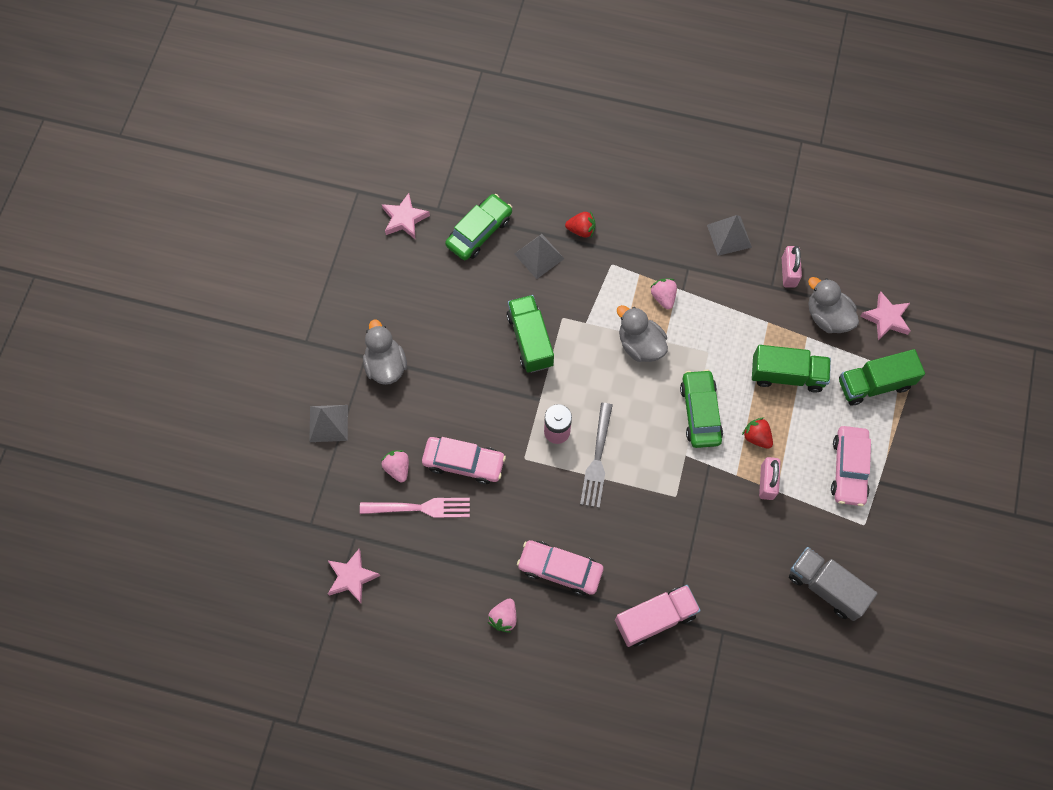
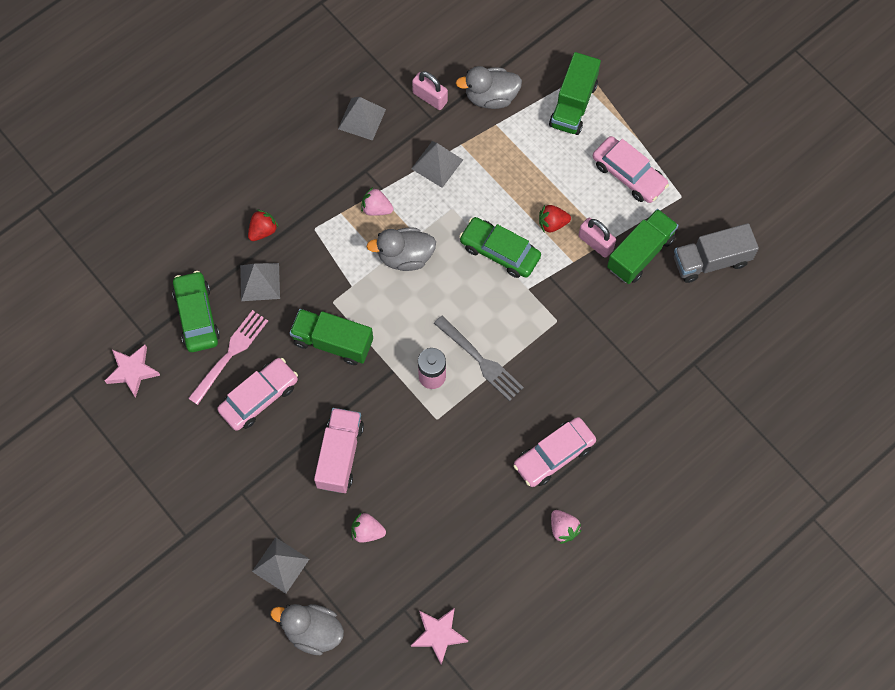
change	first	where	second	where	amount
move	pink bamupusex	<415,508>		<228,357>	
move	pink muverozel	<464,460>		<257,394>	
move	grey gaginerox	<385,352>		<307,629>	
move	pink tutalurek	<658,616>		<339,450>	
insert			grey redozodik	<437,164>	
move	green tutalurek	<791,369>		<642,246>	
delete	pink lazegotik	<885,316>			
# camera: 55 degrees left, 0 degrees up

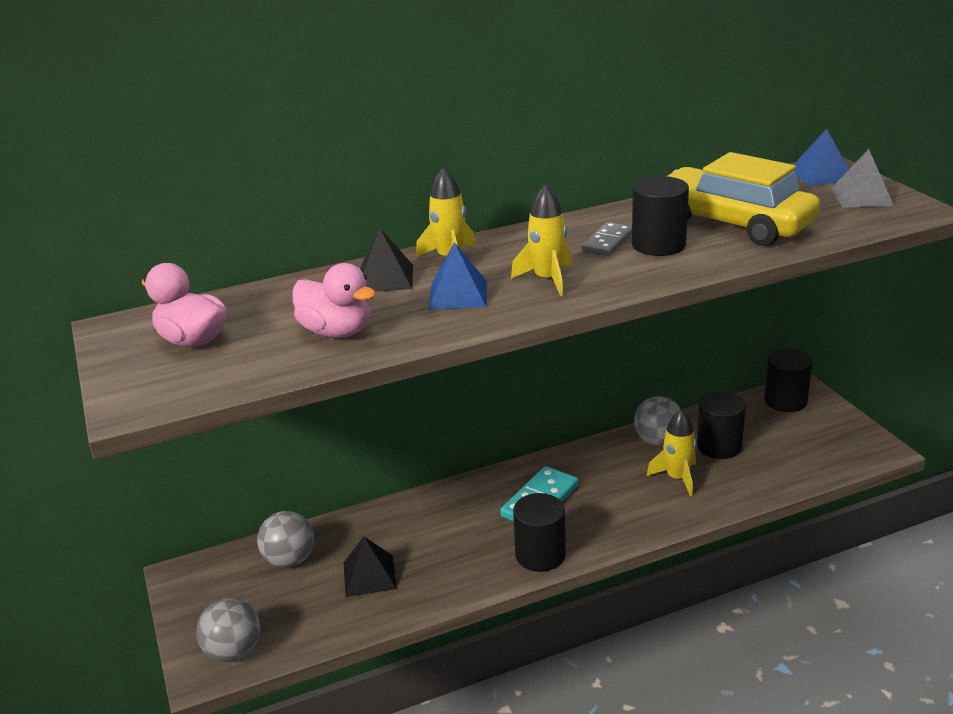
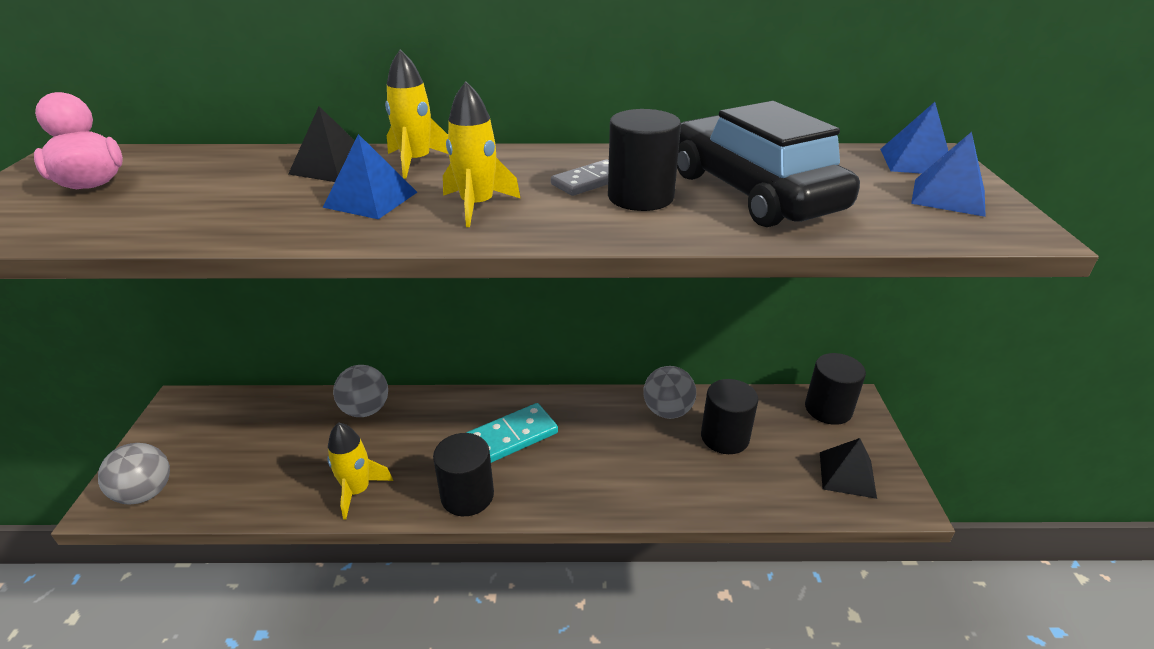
change	first	where	second	where	amount
move	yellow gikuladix	<671,453>		<360,471>	
move	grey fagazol	<285,539>		<360,391>	
recolor	yellow muverozel	<744,199>	black muverozel	<768,164>	
move	black redozodik	<370,567>		<848,468>	
recolor	grey redozodik	<862,178>	blue redozodik	<948,174>	
delete	pink gaginerox	<334,300>			
# camera: 20 degrees right, 5 degrees up

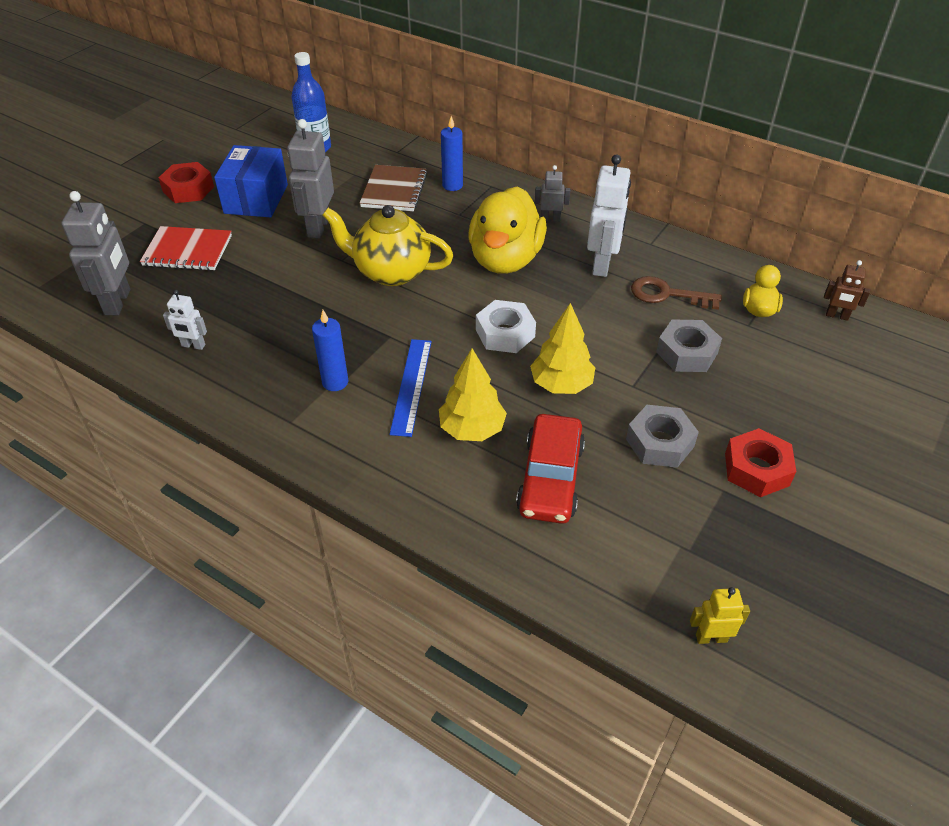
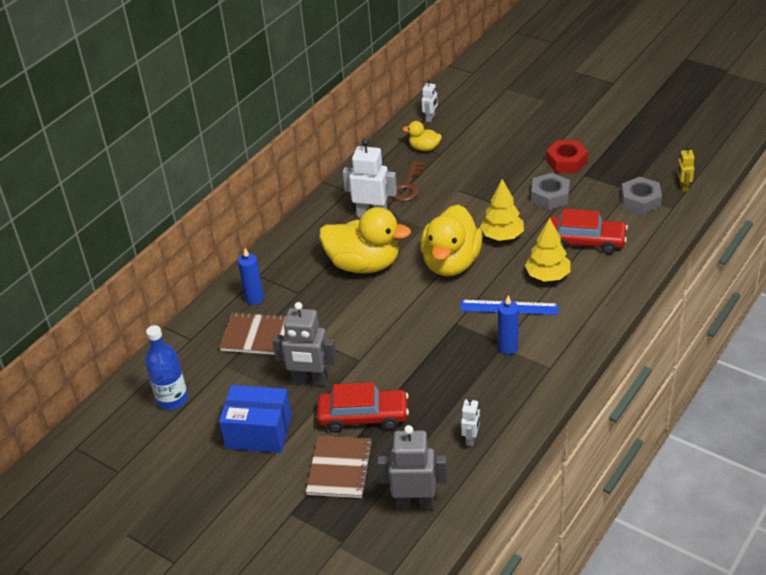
change	first	where	second	where	amount
recolor	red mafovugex	<186,248>	brown mafovugex	<339,467>	
insert			red muverozel	<363,407>	
replace	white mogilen	<506,326>	yellow gaginerox	<451,240>	
recolor	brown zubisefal	<847,290>	white zubisefal	<430,101>	
move	grey mogilen	<689,345>		<641,196>	
delete	red mogilen	<186,182>			
delete	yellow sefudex	<388,245>			
delete	grey zubisefal	<552,193>			
# camera: 85 degrees left, 5 degrees down

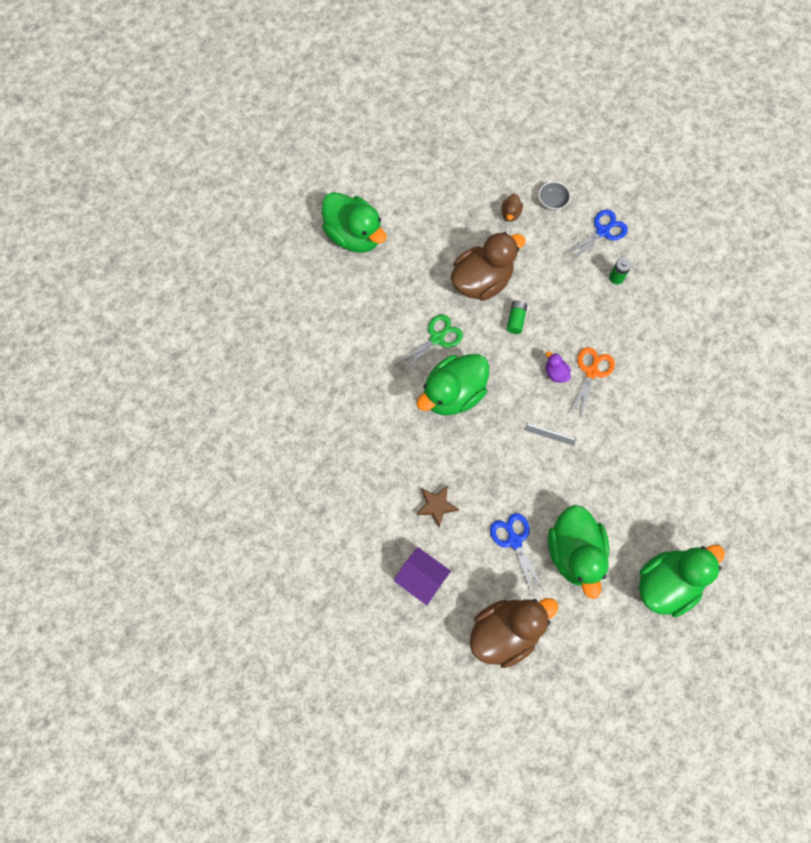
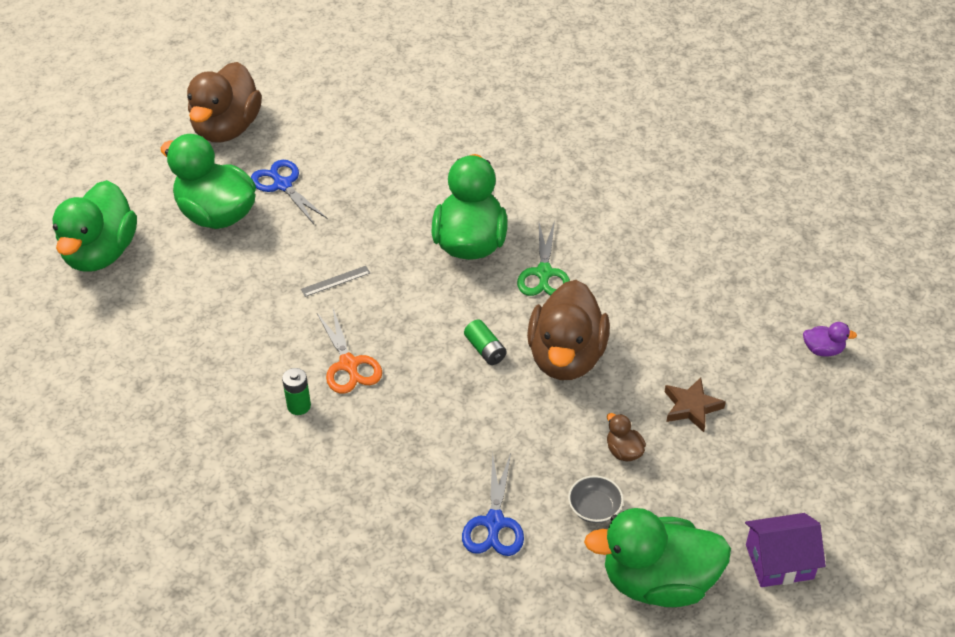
change	first	where	second	where	amount
rotate	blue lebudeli	<516,554>		<289,192>	150 degrees counterclockwise
move	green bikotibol	<620,270>		<296,391>	
move	green gaginerox	<354,222>		<657,557>	
move	brown lazegotik	<437,507>		<695,404>	
move	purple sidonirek	<422,576>		<785,550>	
move	purple gaginerox	<558,367>		<830,339>	
# camera: 135 degrees right, 25 degrees down

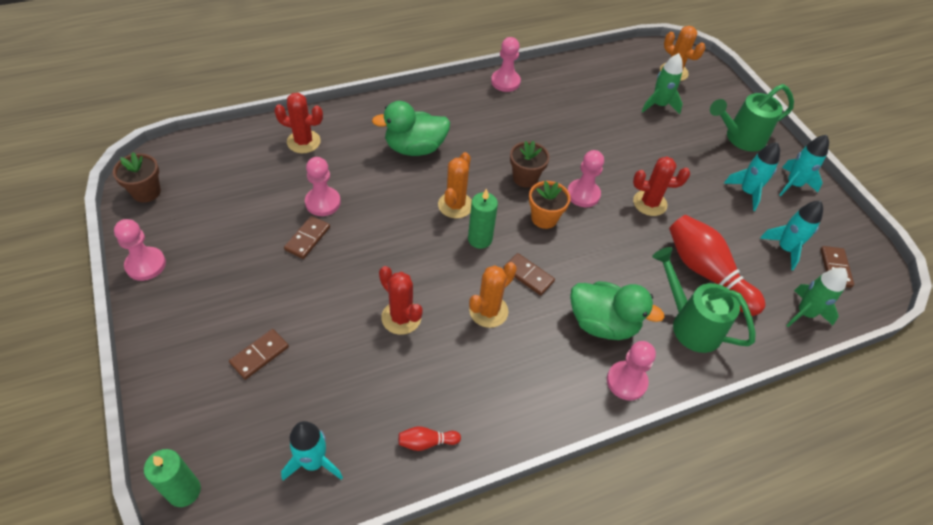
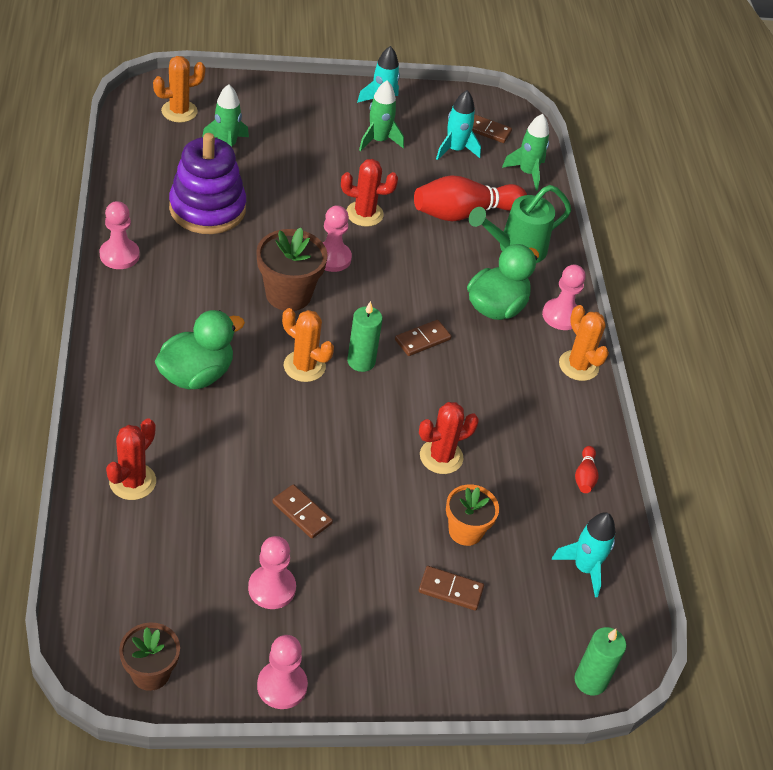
change	first	where	second	where	amount
rotate	green gaginerox	<411,128>		<200,350>	135 degrees counterclockwise
insert			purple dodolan	<207,183>	
move	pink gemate	<323,186>		<272,572>	
resize	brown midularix	<530,164>		<292,269>	x1.50
rotate	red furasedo	<661,186>		<369,193>	75 degrees clockwise
recolor	turquoise gikuladix	<752,176>	green gikuladix	<381,115>	
rotate	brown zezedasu	<259,354>		<451,588>	45 degrees counterclockwise
move	orange midularix	<550,205>		<472,515>	
move	orange furasedo	<493,295>		<584,343>	
delete	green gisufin	<752,118>			
# camera: 75 degrees left, 5 degrees down

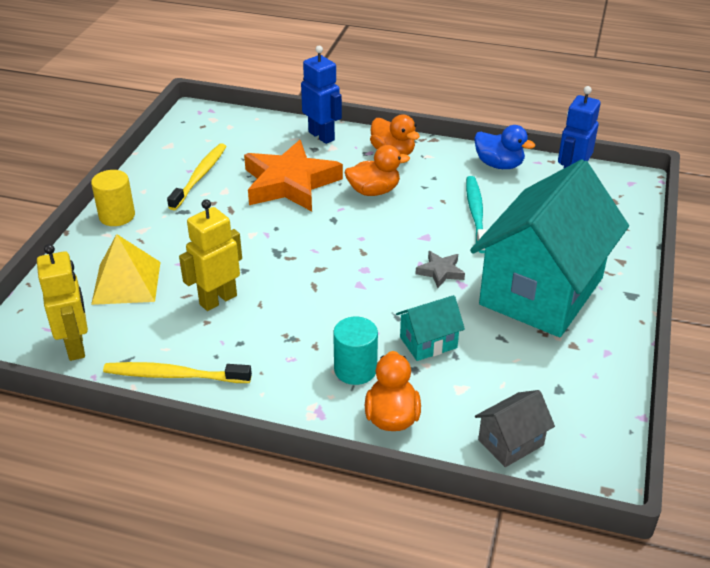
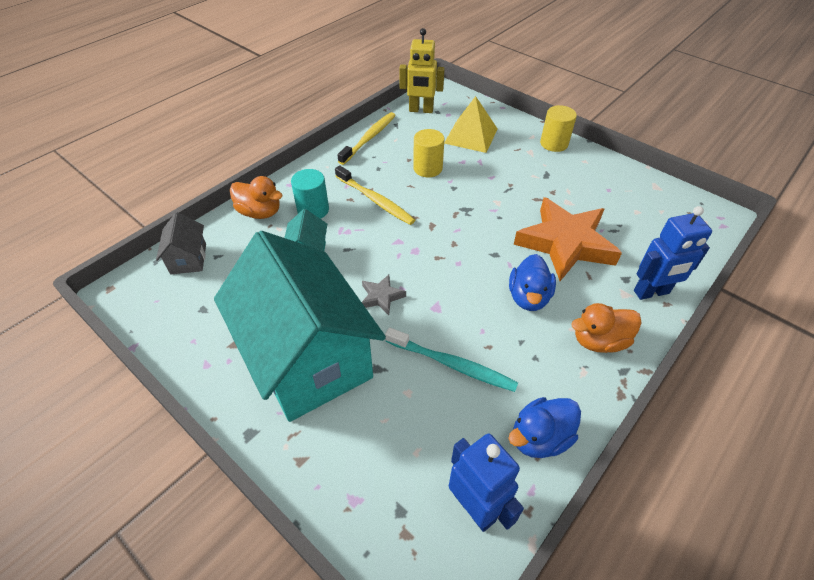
change	first	where	second	where	amount
move	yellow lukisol	<197,176>		<375,195>	
replace	yellow zubisefal	<210,255>	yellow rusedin	<428,153>	
recolor	orange gaginerox	<377,170>	blue gaginerox	<532,282>	
# camera: 115 degrees right, 10 degrees up

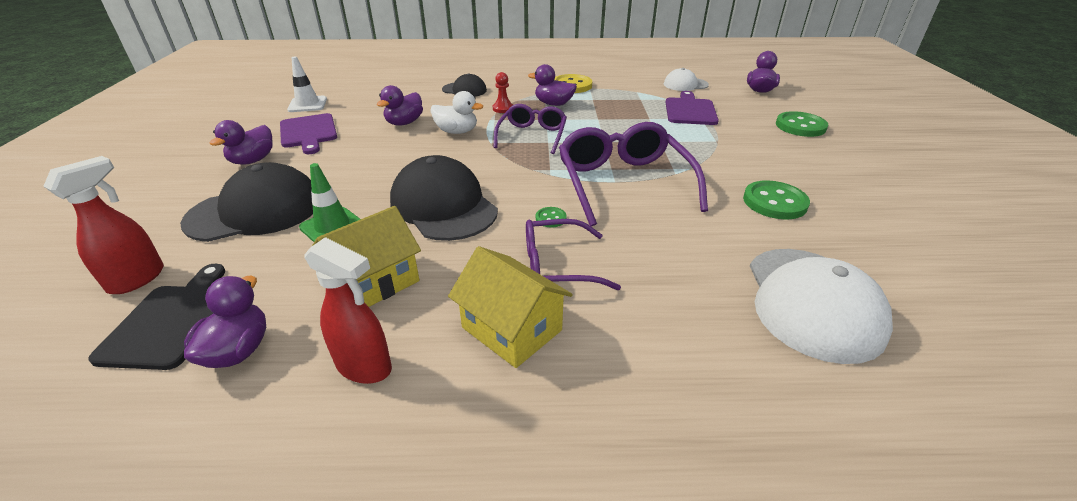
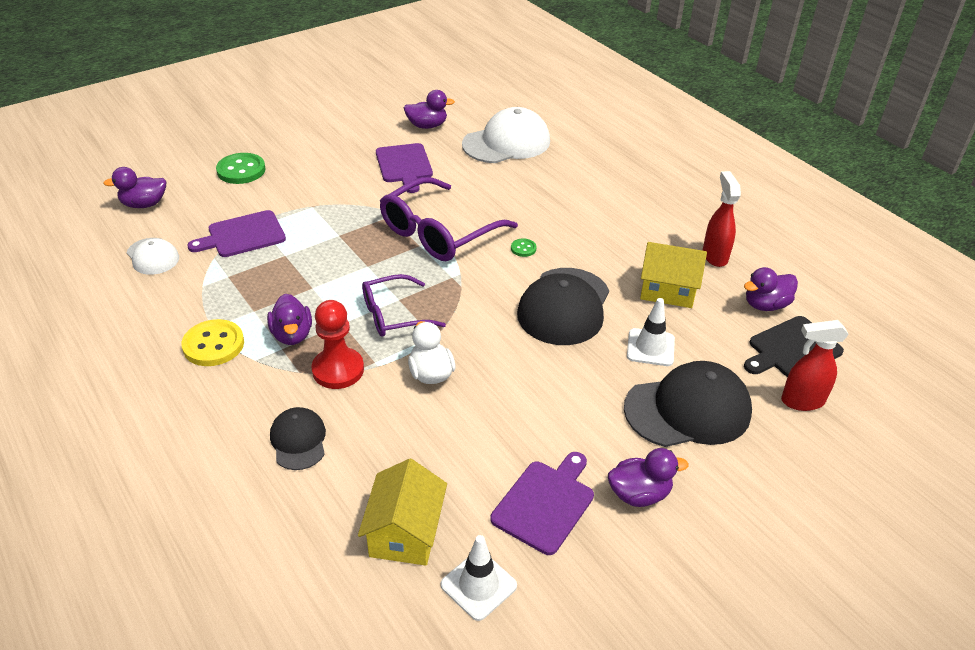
change	first	where	second	where	amount
resize	red gemate	<503,92>		<337,344>	x1.75
move	yellow sidonirek	<510,307>		<402,512>	
replace	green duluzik	<776,200>	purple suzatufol	<404,168>	
move	purple gaginerox	<400,105>		<429,109>	
rotate	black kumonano	<246,202>		<688,404>	135 degrees clockwise
recolor	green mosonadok	<329,202>	white mosonadok	<651,332>	
delete	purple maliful	<573,254>			
# camera: 125 degrees left, 5 degrees up

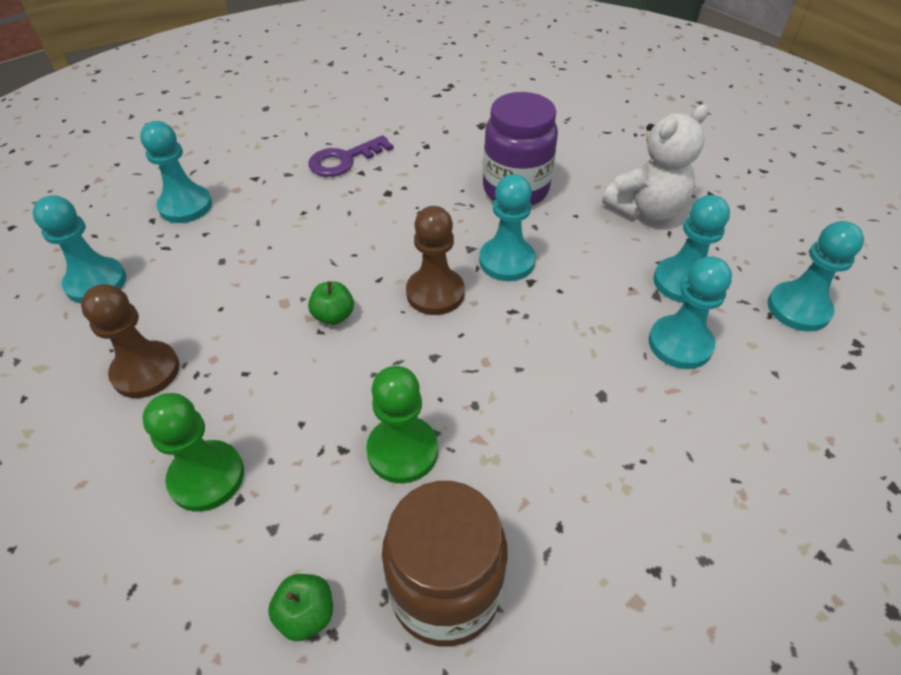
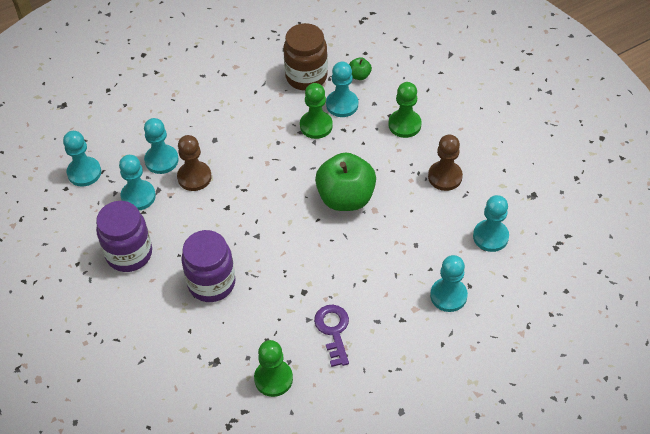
change	first	where	second	where	amount
replace	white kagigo	<655,162>	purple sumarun	<124,236>	
move	brown gemate	<435,260>		<194,163>	
insert			green gemate	<273,368>	
rotate	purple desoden	<351,156>		<331,336>	75 degrees counterclockwise
resize	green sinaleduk	<331,303>		<345,181>	x2.37
move	turquoise gemate	<507,227>		<342,89>	
# camera: 170 degrees left, 5 degrees up

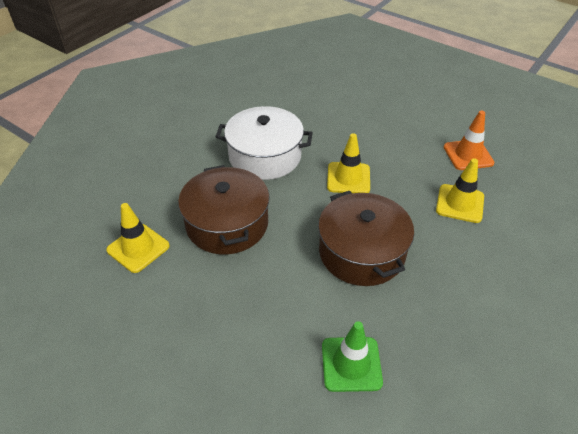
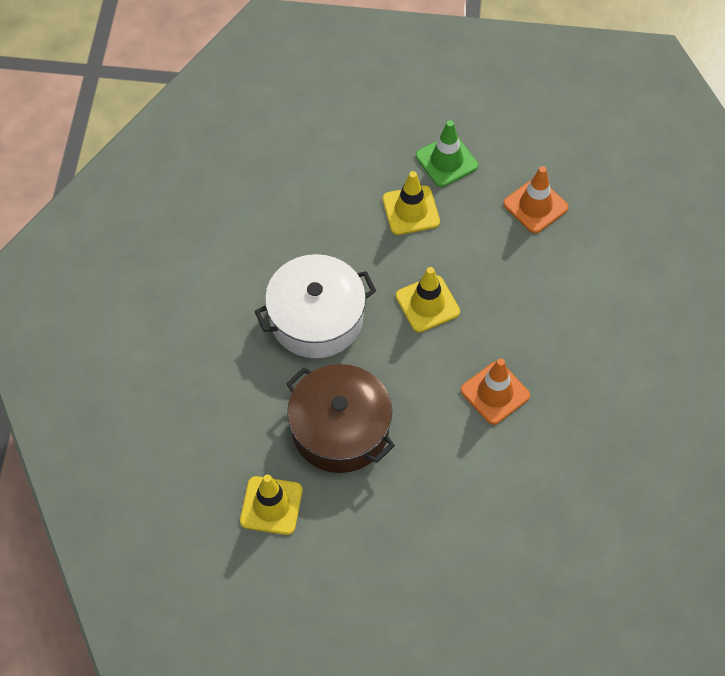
change	first	where	second	where	amount
move	yellow mosonadok	<460,190>		<411,203>	
move	green mosonadok	<352,356>		<447,153>	
replace	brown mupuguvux	<366,238>	orange mosonadok	<495,391>	
# camera: 30 degrees left, 15 degrees up

